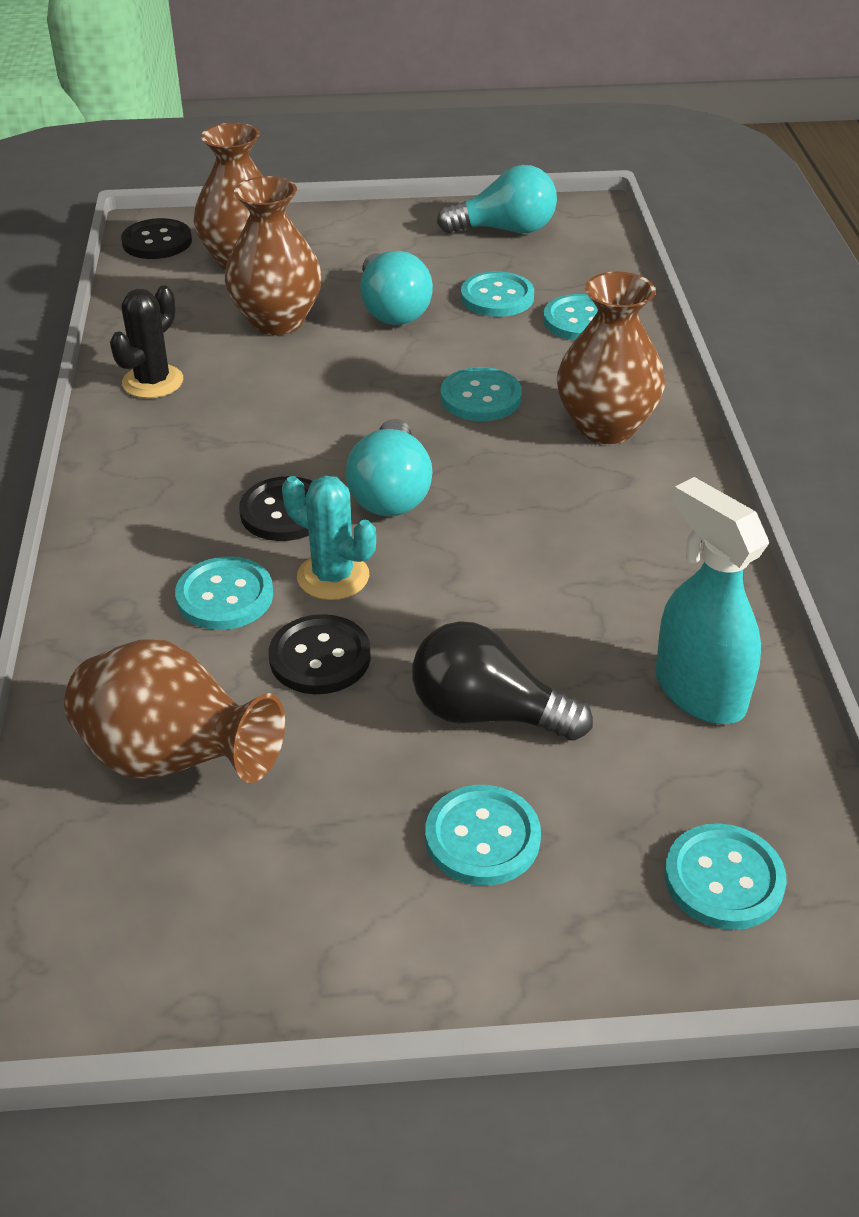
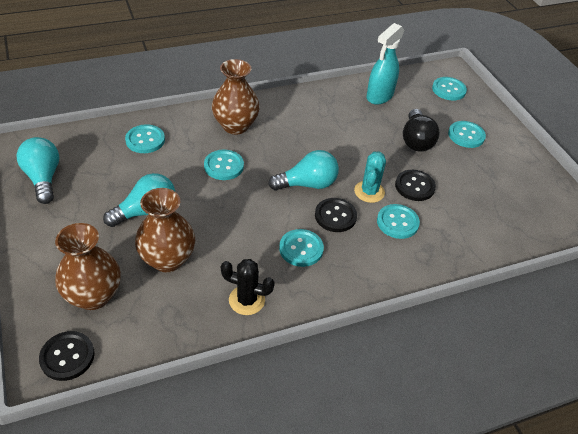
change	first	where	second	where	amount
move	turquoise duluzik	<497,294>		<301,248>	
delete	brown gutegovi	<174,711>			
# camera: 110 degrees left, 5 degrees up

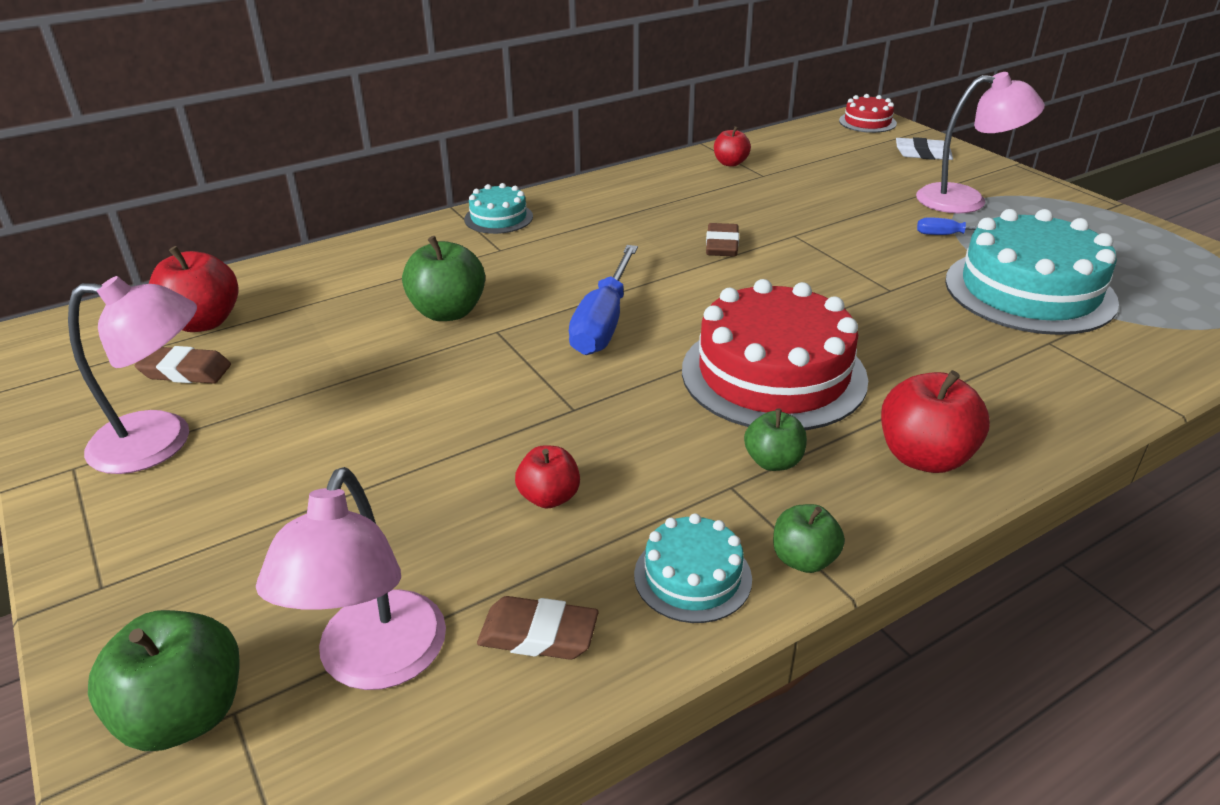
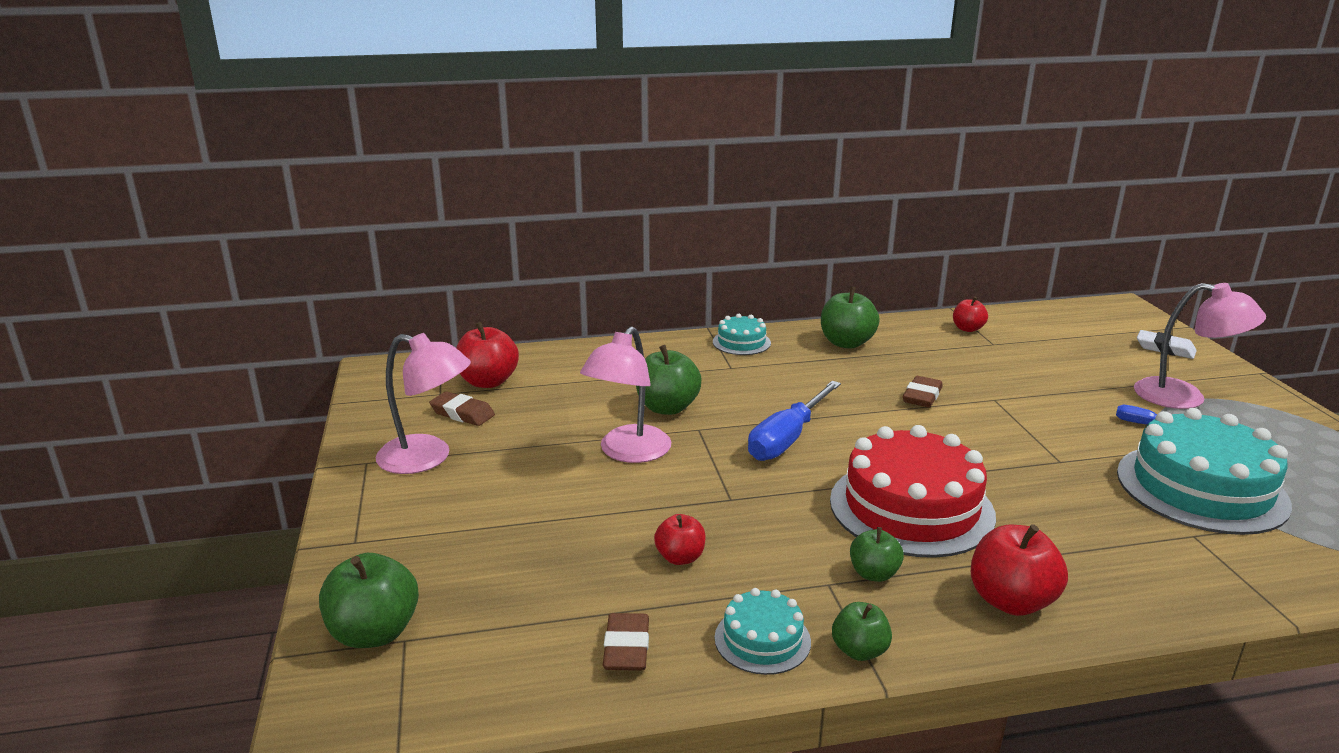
change	first	where	second	where	amount
move	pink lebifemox	<351,578>		<625,395>	
rotate	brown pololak	<538,628>		<626,642>	60 degrees clockwise
insert			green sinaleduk	<850,317>	
delete	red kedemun	<868,113>			
# camera: 20 degrees right, 10 degrees down

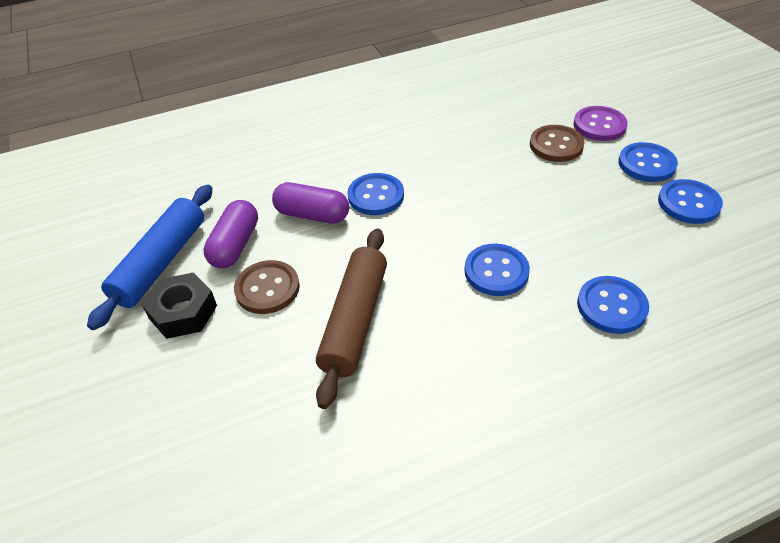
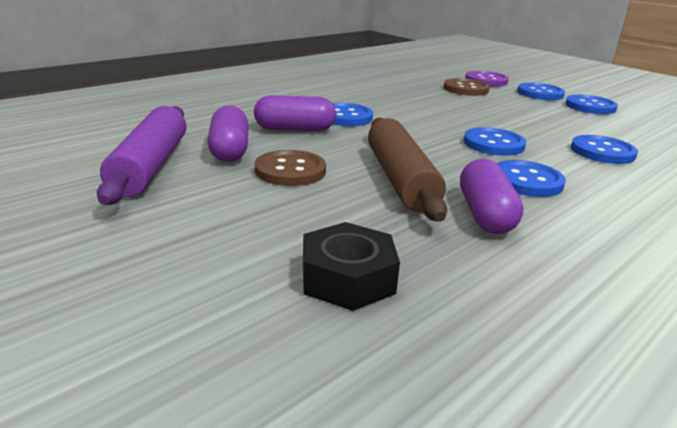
change	first	where	second	where	amount
recolor	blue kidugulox	<149,257>	purple kidugulox	<141,155>	
move	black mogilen	<179,306>		<351,266>	
insert			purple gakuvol	<491,196>	
insert			blue duluzik	<531,178>	
# camera: 25 degrees left, 20 degrees down

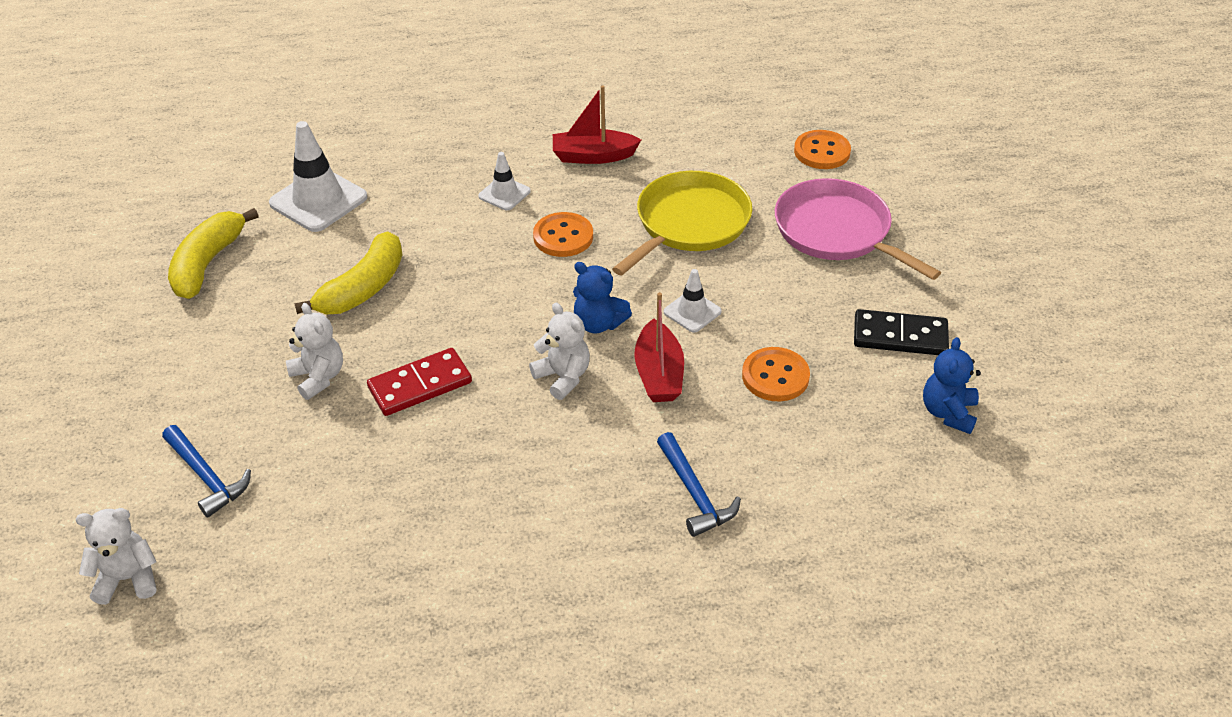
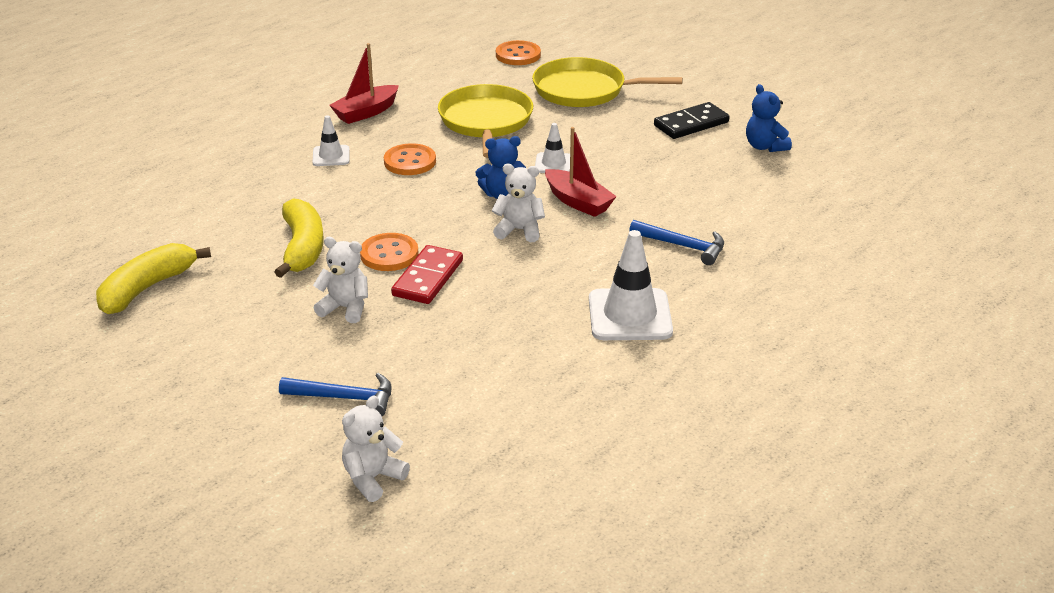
change	first	where	second	where	amount
rotate	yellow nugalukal	<213,253>		<153,278>	60 degrees clockwise
move	orange duluzik	<776,374>		<389,252>	
recolor	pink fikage	<858,229>	yellow fikage	<607,82>	
move	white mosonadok	<318,176>		<631,285>	
# camera: 40 degrees left, 10 degrees down

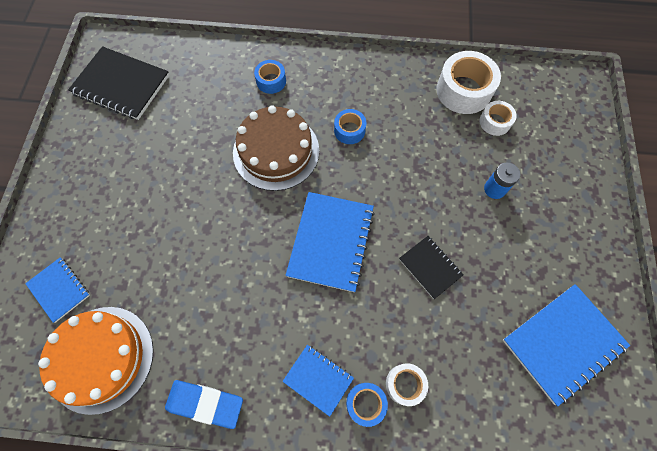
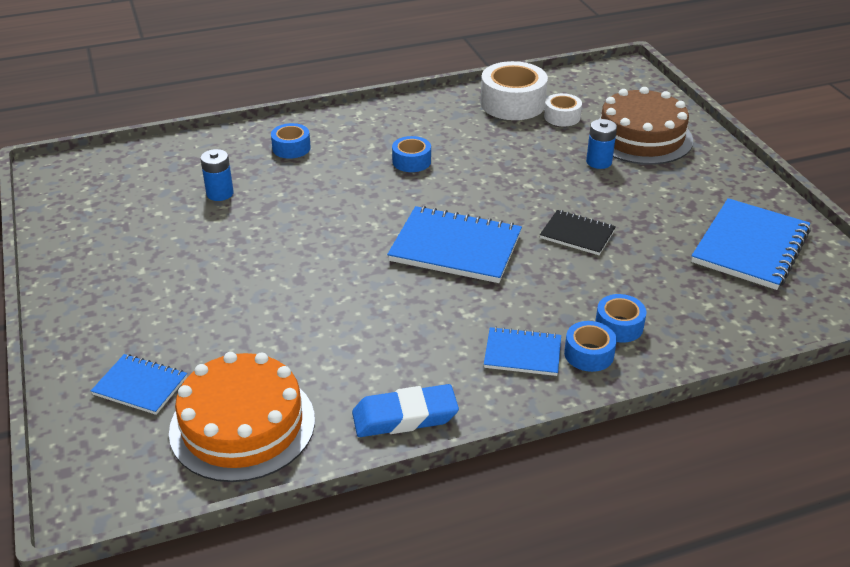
change	first	where	second	where	amount
insert			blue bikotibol	<217,175>	
rotate	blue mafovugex	<330,242>		<454,244>	60 degrees counterclockwise
recolor	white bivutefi	<407,384>	blue bivutefi	<620,318>	
move	brown kedemun	<276,148>		<646,126>	
delete	black mafovugex	<119,83>			
# camera: 25 degrees left, 30 degrees down

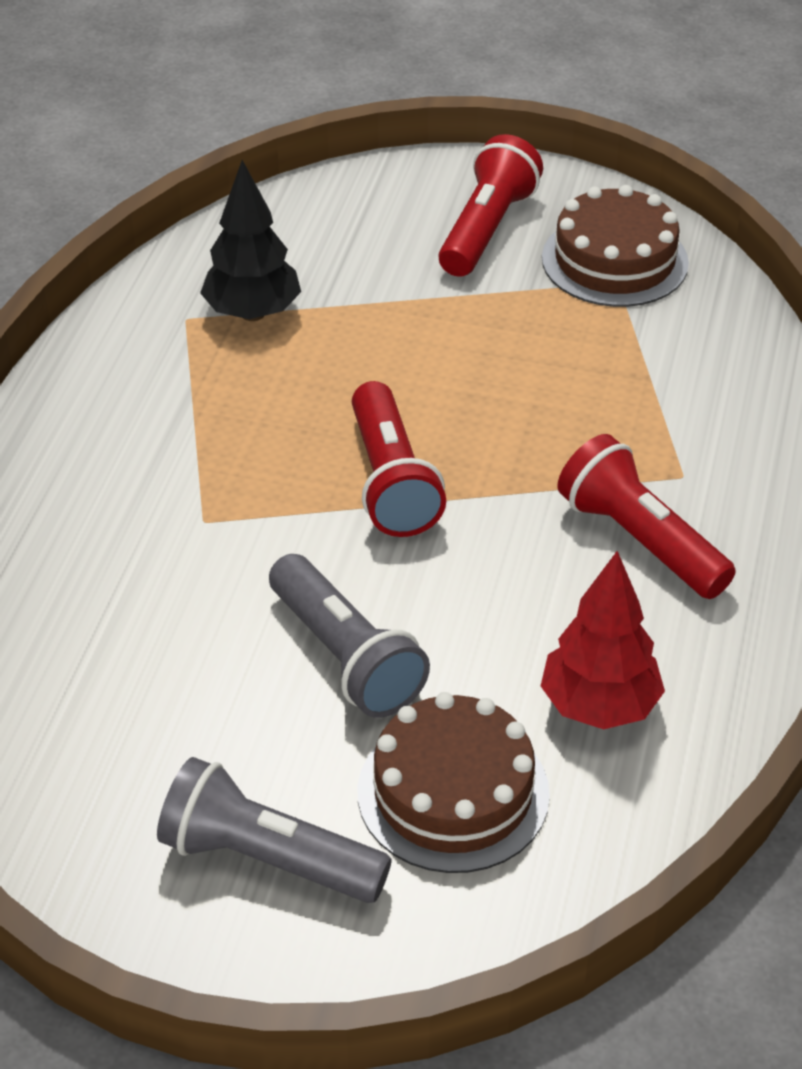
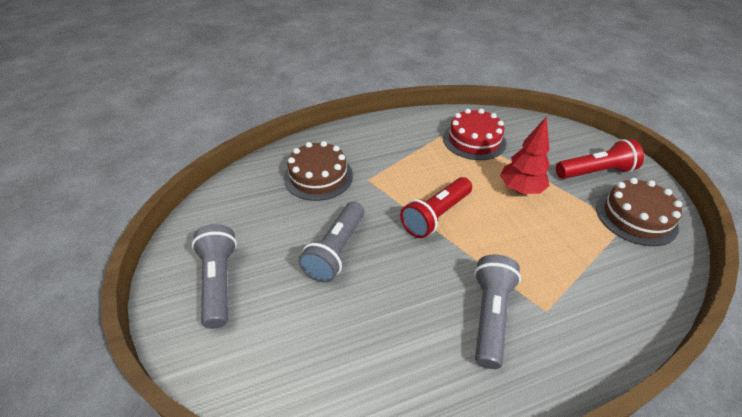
change	first	where	second	where	amount
move	brown kedemun	<453,782>		<318,171>	
replace	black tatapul	<250,240>	red kedemun	<474,134>	
recolor	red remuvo	<646,516>	grey remuvo	<497,311>	
move	red tatapul	<603,640>		<525,155>	
# camera: 55 degrees right, 0 degrees up

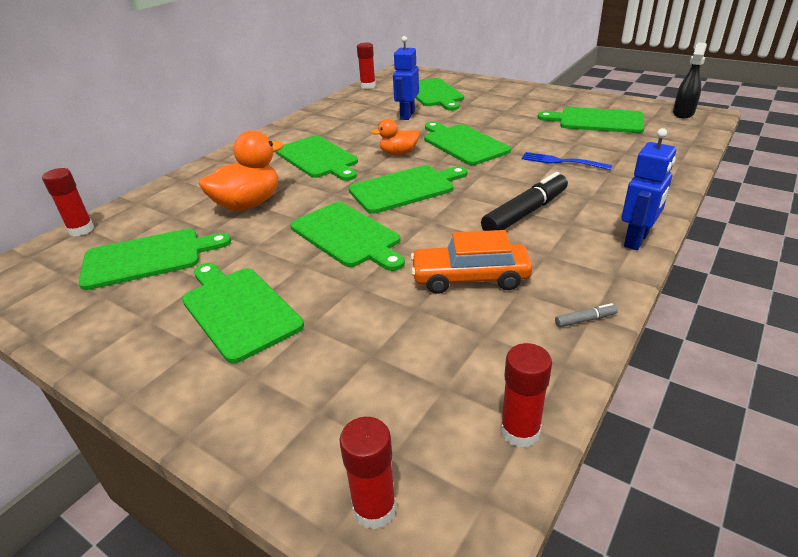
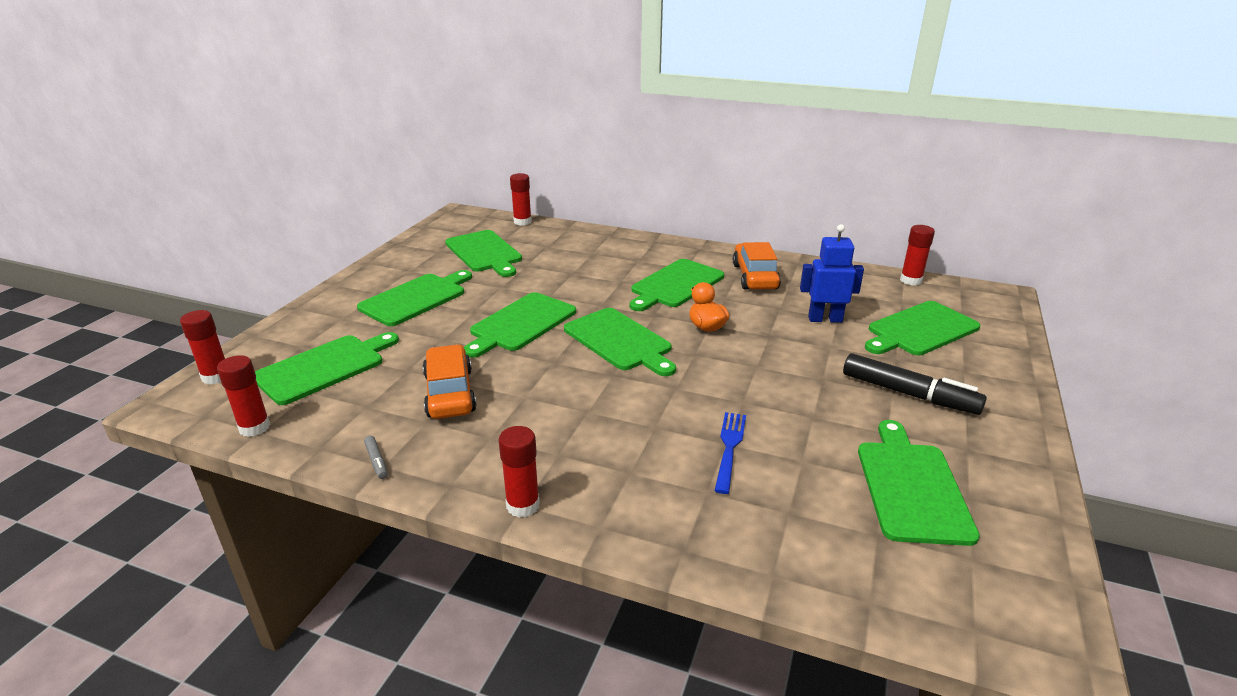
change	first	where	second	where	amount
move	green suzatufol	<467,143>		<327,368>	
replace	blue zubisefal	<648,189>	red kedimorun	<519,472>	
insert			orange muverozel	<757,266>	
move	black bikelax	<524,201>		<915,384>	
delete	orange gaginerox	<241,170>			
delete	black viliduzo	<690,80>			
# camera: 75 degrees right, 5 degrees down

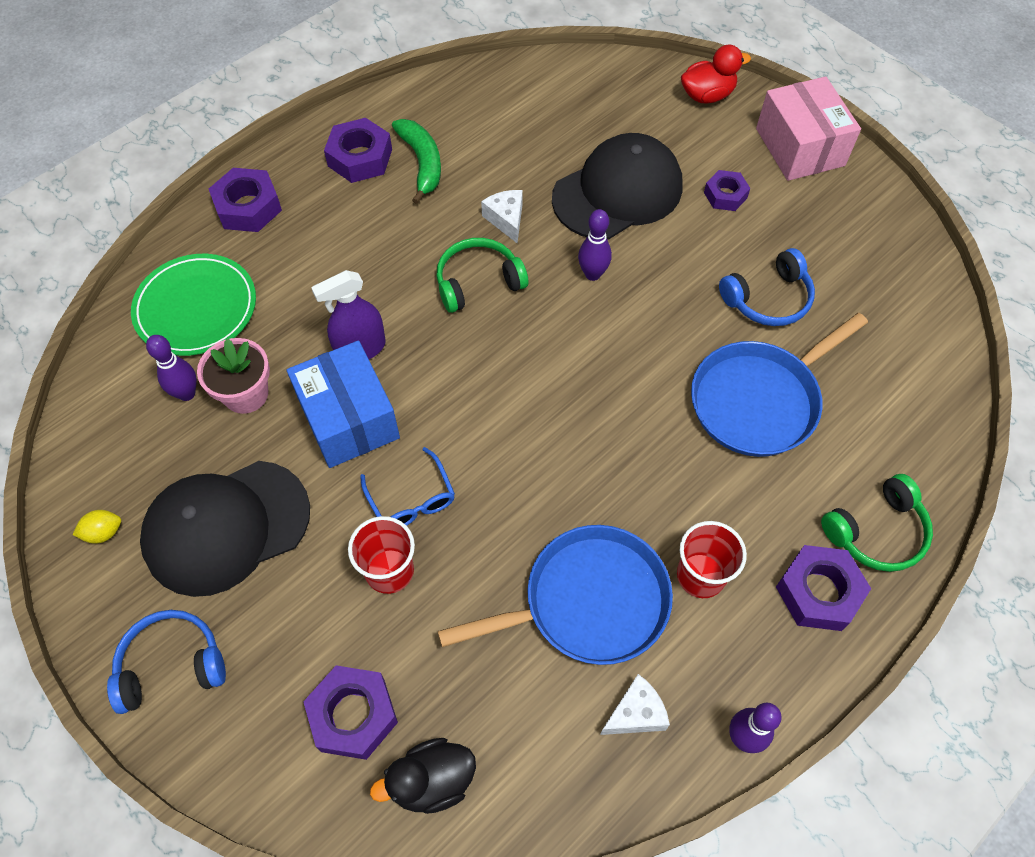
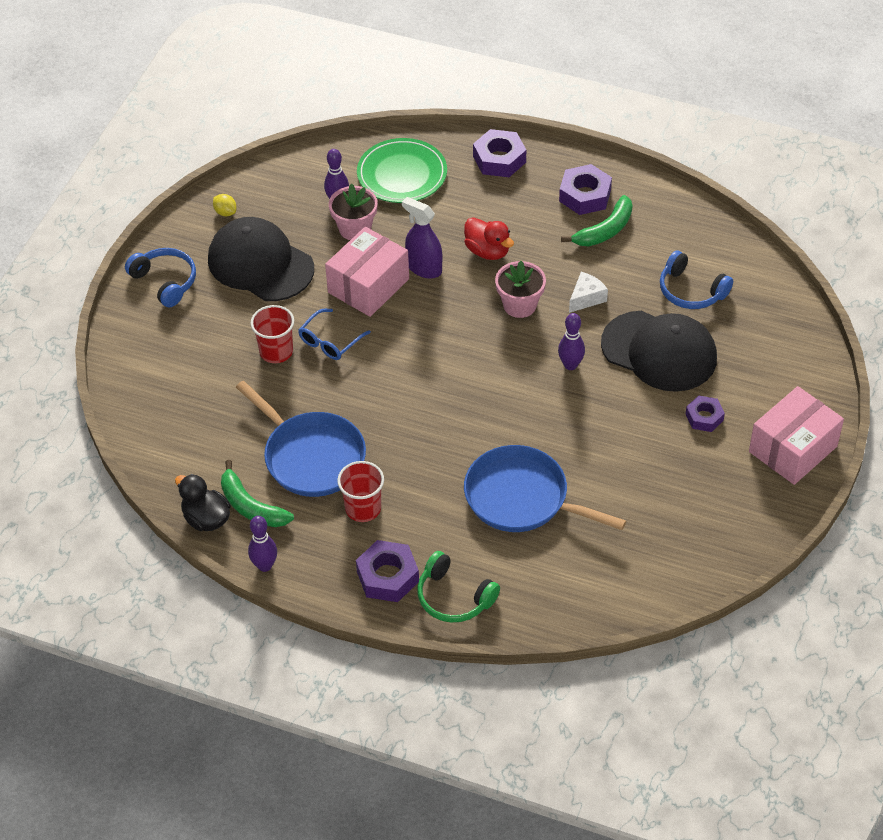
change	first	where	second	where	amount
move	black gaginerox	<423,776>		<203,502>	
replace	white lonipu	<635,704>	green nugalukal	<257,493>	
recolor	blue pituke	<343,404>	pink pituke	<367,272>	
move	red gaginerox	<716,74>		<489,238>	
replace	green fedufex	<482,275>	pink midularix	<520,289>	
move	blue fedufex	<767,287>		<696,279>	
delete	purple mogilen	<350,712>			
# camera: 65 degrees right, 10 degrees down

